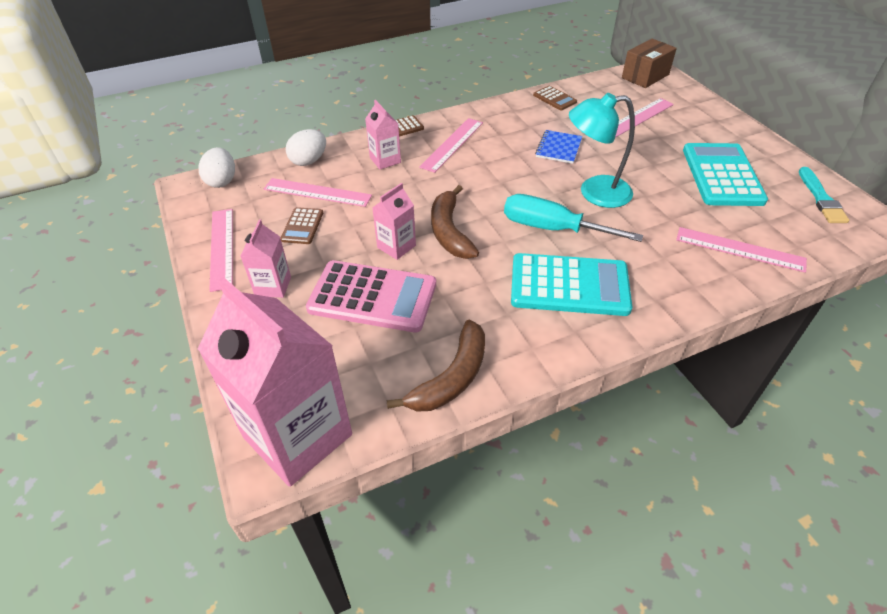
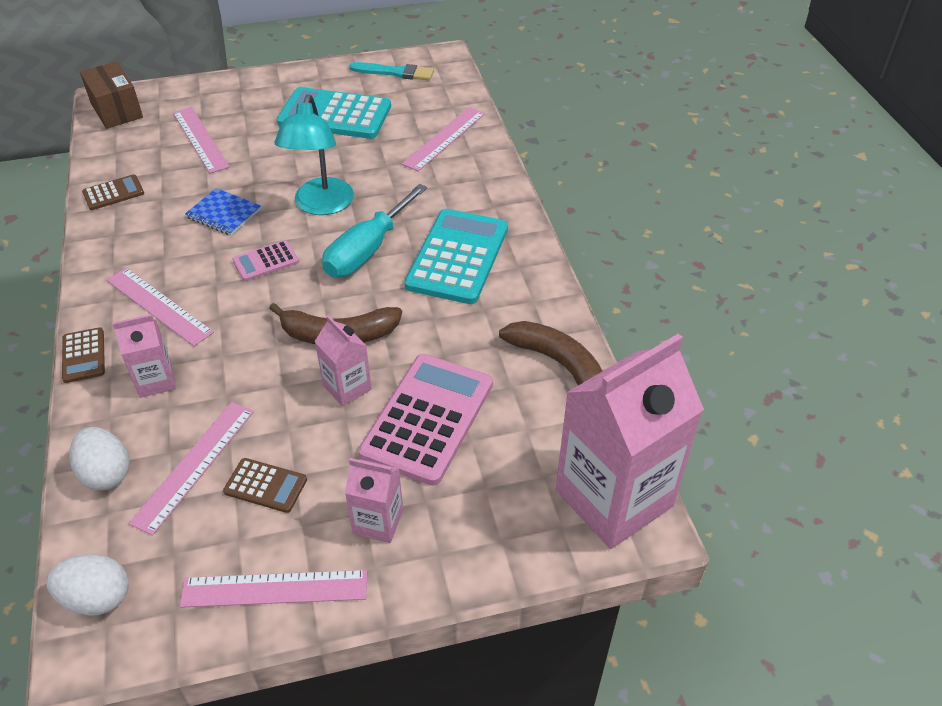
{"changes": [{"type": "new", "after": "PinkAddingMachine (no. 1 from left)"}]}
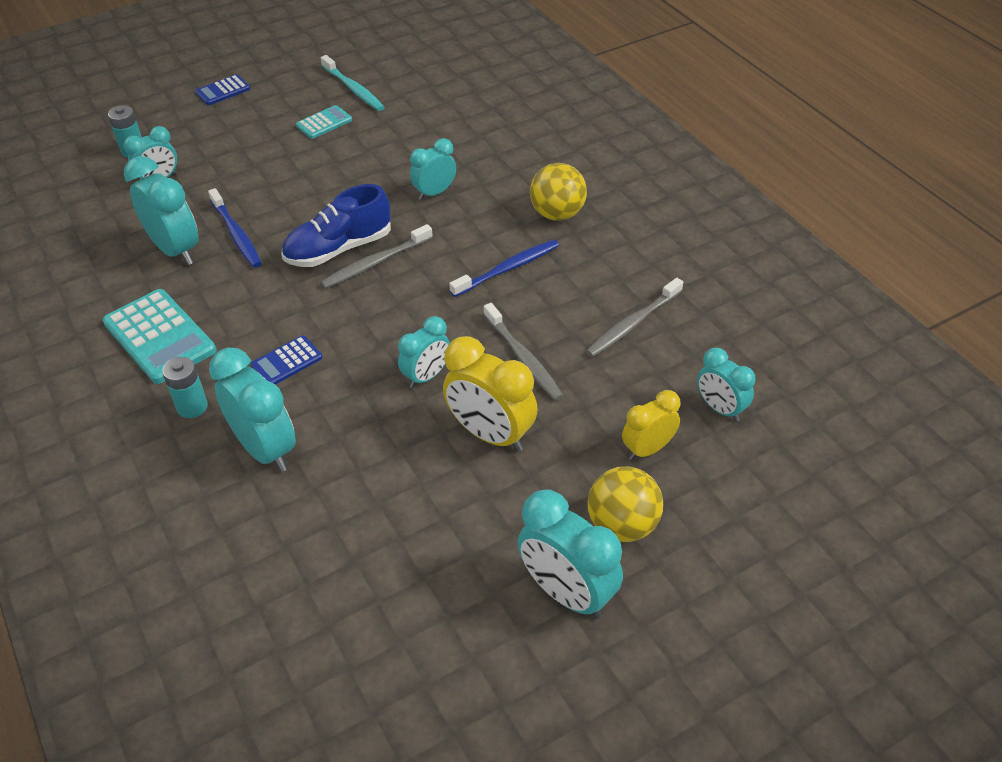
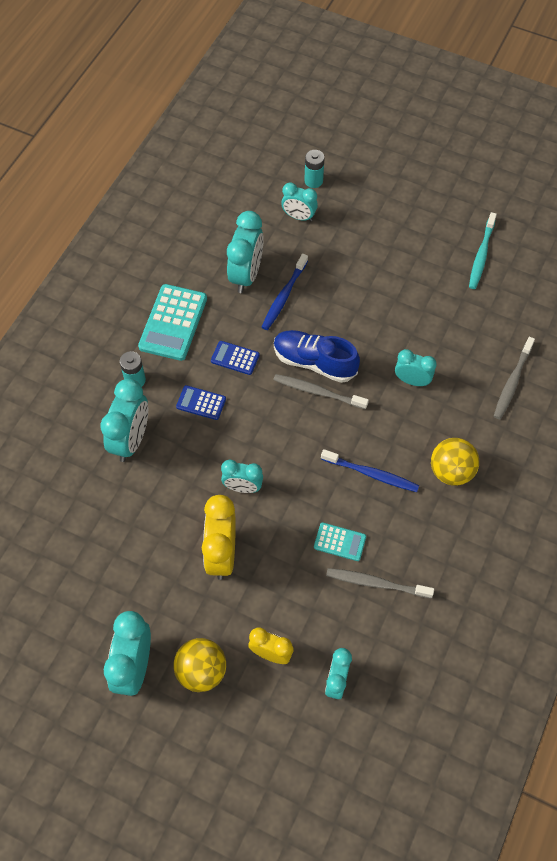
{"changes": [{"type": "shifted", "before": "RoyalBlueAddingMachine (no. 1 from left in the first image)", "after": "RoyalBlueAddingMachine (no. 2 from left)"}, {"type": "shifted", "before": "TurquoiseAddingMachine (no. 2 from left)"}, {"type": "shifted", "before": "GrayDentalBrush (no. 2 from left in the first image)", "after": "GrayDentalBrush (no. 3 from left)"}]}
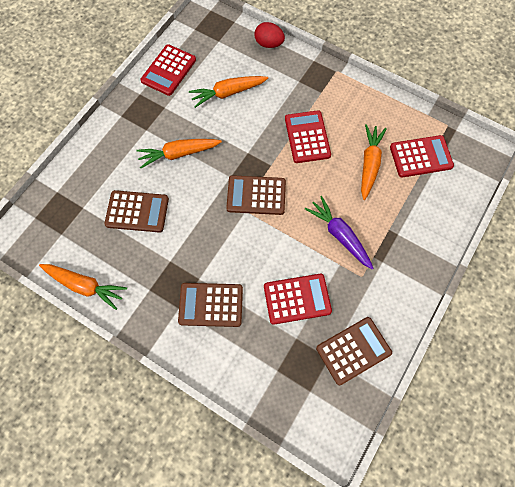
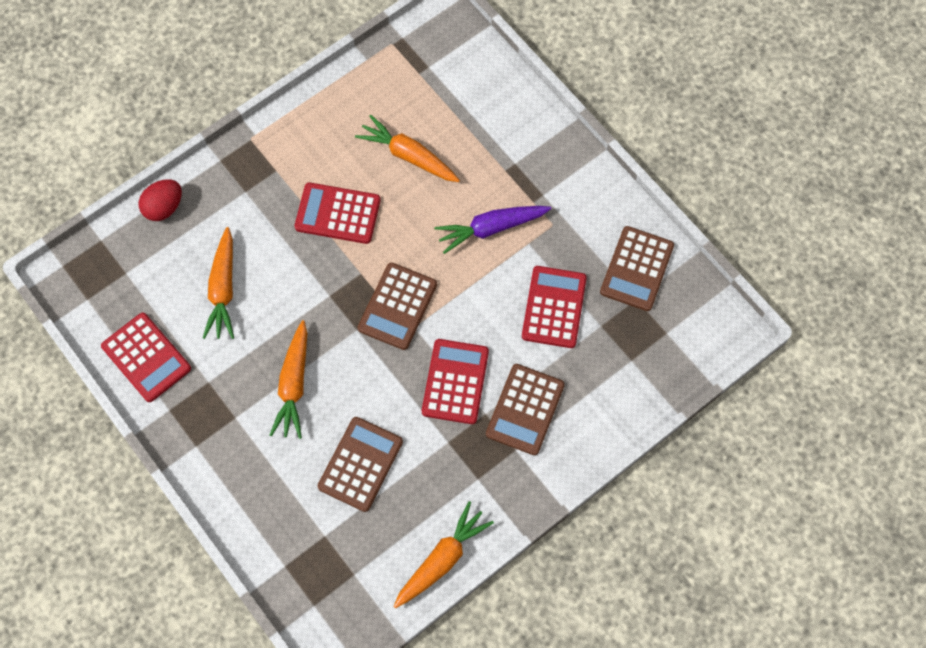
{"changes": [{"type": "rotated", "before": "BrownAddingMachine (no. 4 from left)", "turn": -150}, {"type": "shifted", "before": "RedAddingMachine (no. 4 from left in the first image)", "after": "RedAddingMachine (no. 3 from left)"}]}
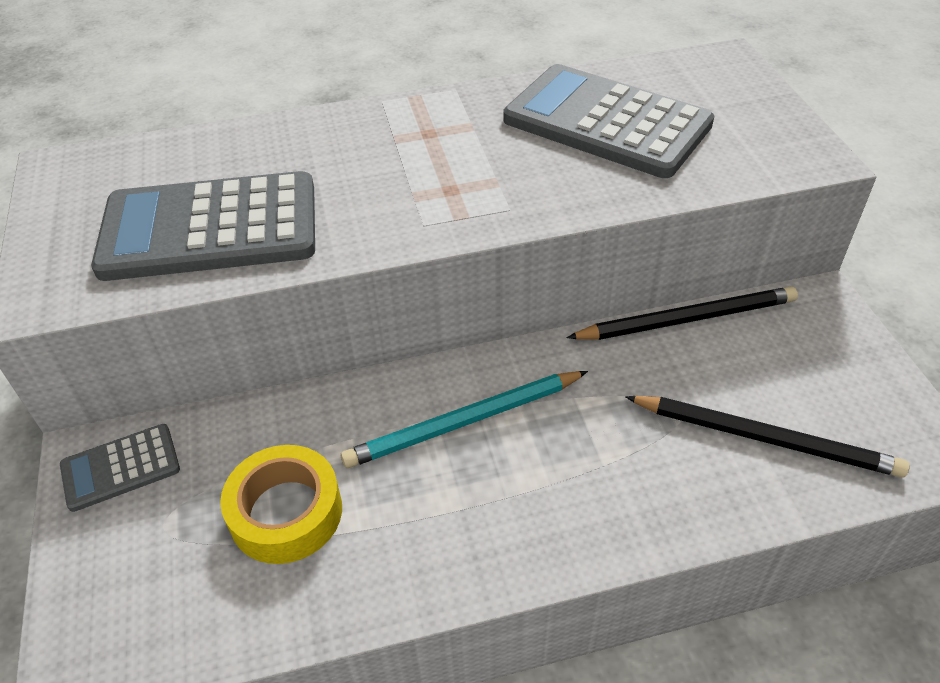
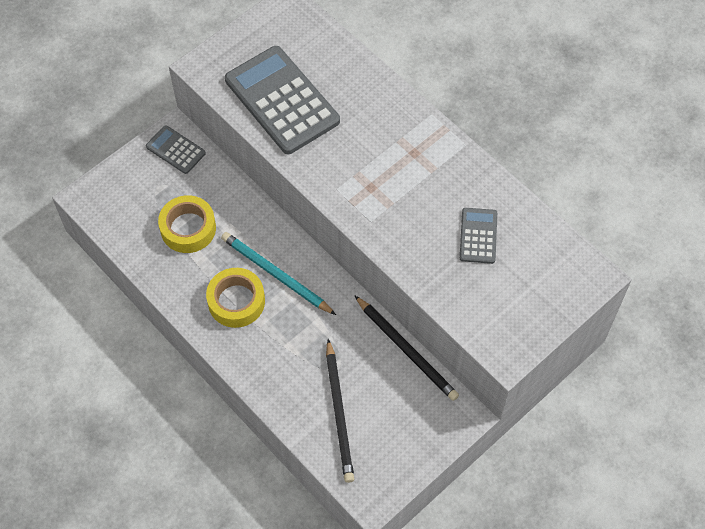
{"changes": [{"type": "scaled", "before": "GrayAddingMachine (no. 3 from left)", "scale": 0.5}, {"type": "new", "after": "GoldenStickyTape (no. 2 from left)"}]}
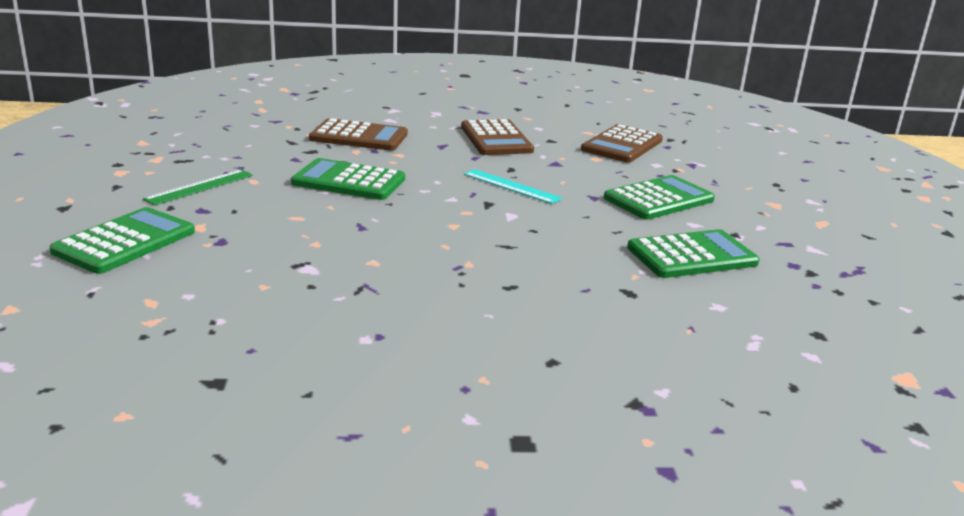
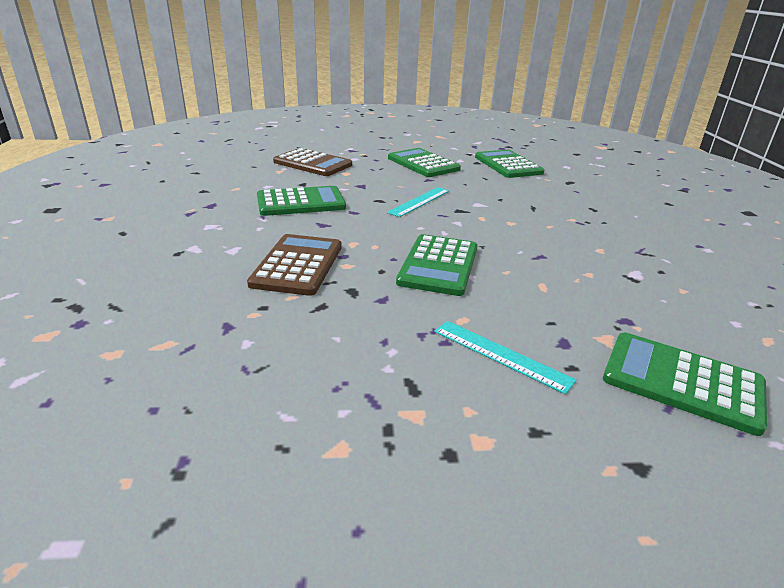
{"changes": [{"type": "repainted", "before": "EmeraldMeasuringStick", "after": "TurquoiseMeasuringStick (no. 2 from left)"}, {"type": "repainted", "before": "BrownAddingMachine (no. 2 from left)", "after": "EmeraldAddingMachine (no. 1 from left)"}]}
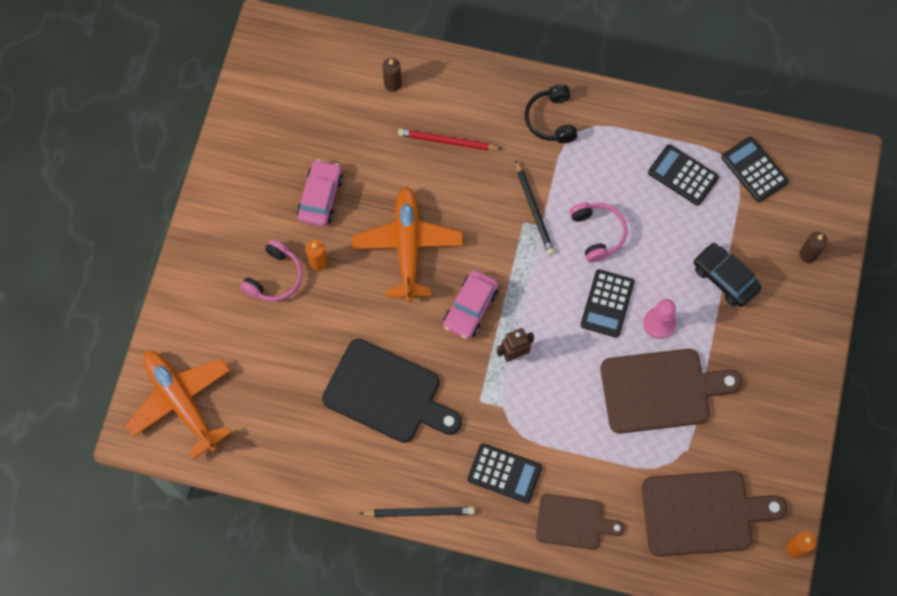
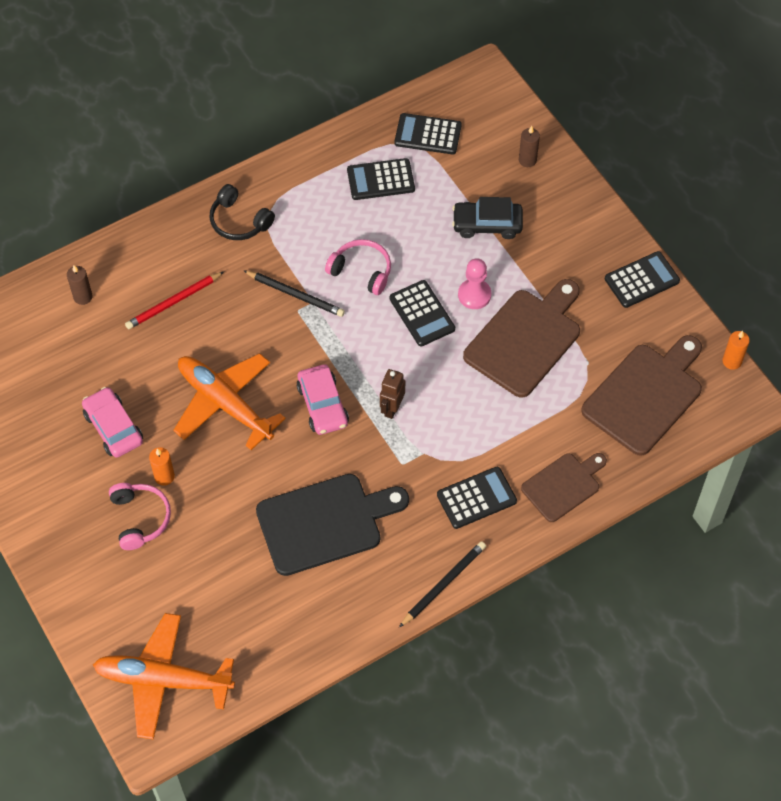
{"changes": [{"type": "new", "after": "EbonyAddingMachine (no. 5 from left)"}]}
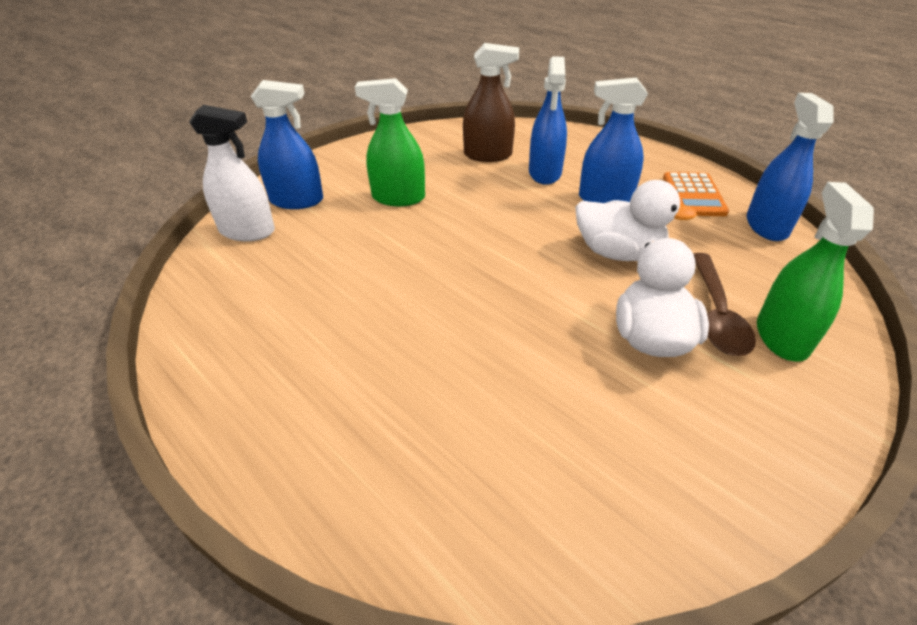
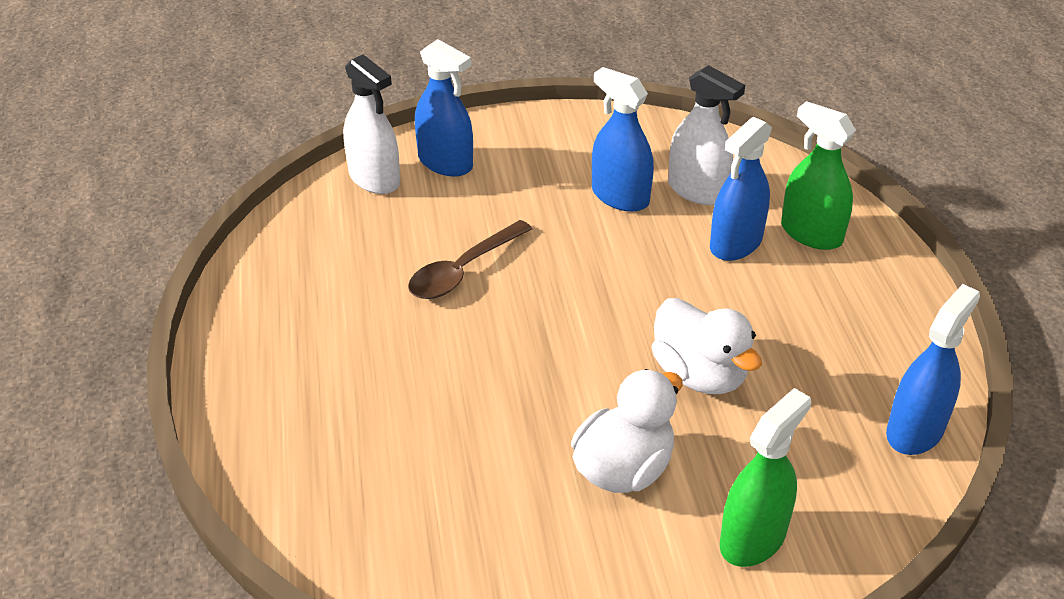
{"changes": [{"type": "shifted", "before": "EmeraldSprayCleaner (no. 1 from left in the first image)", "after": "EmeraldSprayCleaner (no. 2 from left)"}, {"type": "repainted", "before": "BrownSprayCleaner", "after": "PureWhiteSprayCleaner (no. 2 from left)"}, {"type": "shifted", "before": "RoyalBlueSprayCleaner (no. 3 from left in the first image)", "after": "RoyalBlueSprayCleaner (no. 2 from left)"}, {"type": "gone", "before": "OrangeAddingMachine"}, {"type": "shifted", "before": "BrownTablespoon"}]}
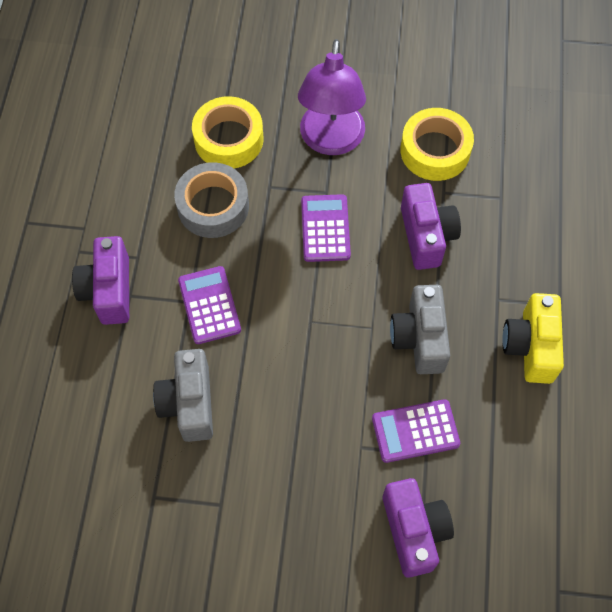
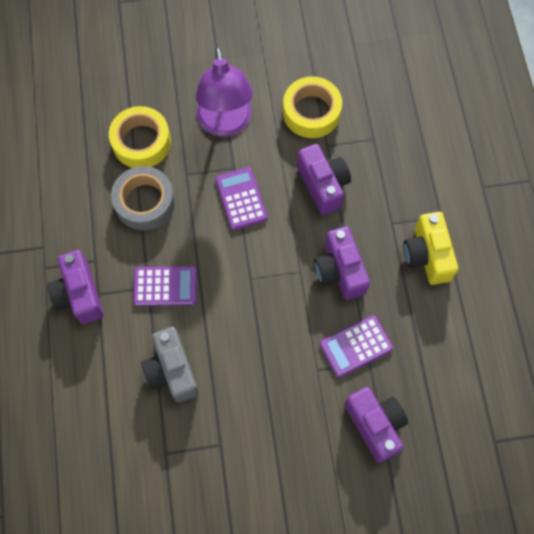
{"changes": [{"type": "rotated", "before": "PurpleAddingMachine (no. 1 from left)", "turn": 120}, {"type": "repainted", "before": "GrayPhotoCamera (no. 2 from left)", "after": "PurplePhotoCamera (no. 3 from left)"}]}
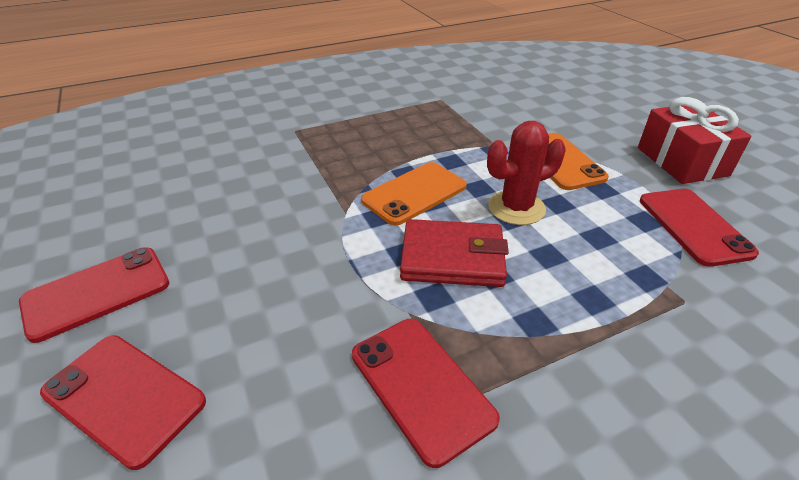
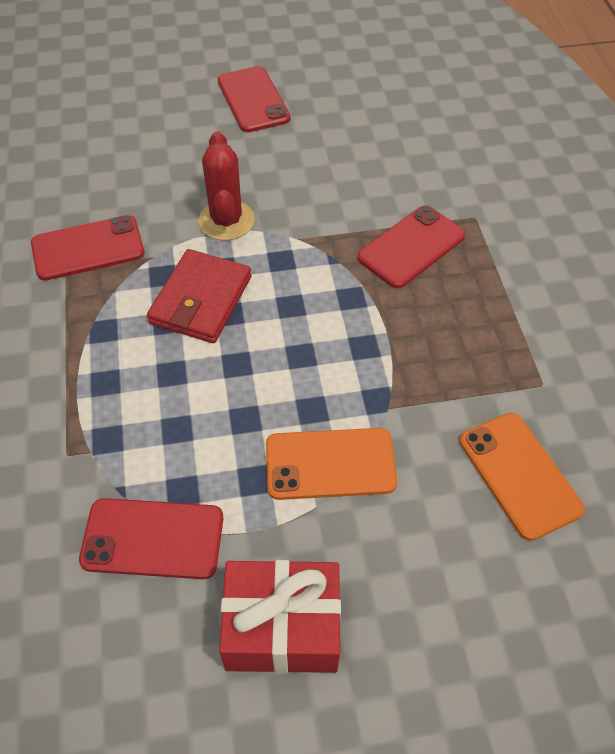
{"changes": [{"type": "shifted", "before": "RedSmartphone (no. 2 from left in the first image)", "after": "RedSmartphone (no. 4 from left)"}, {"type": "shifted", "before": "OrangeSmartphone (no. 1 from left in the first image)", "after": "OrangeSmartphone (no. 2 from left)"}, {"type": "shifted", "before": "RedCactus"}]}
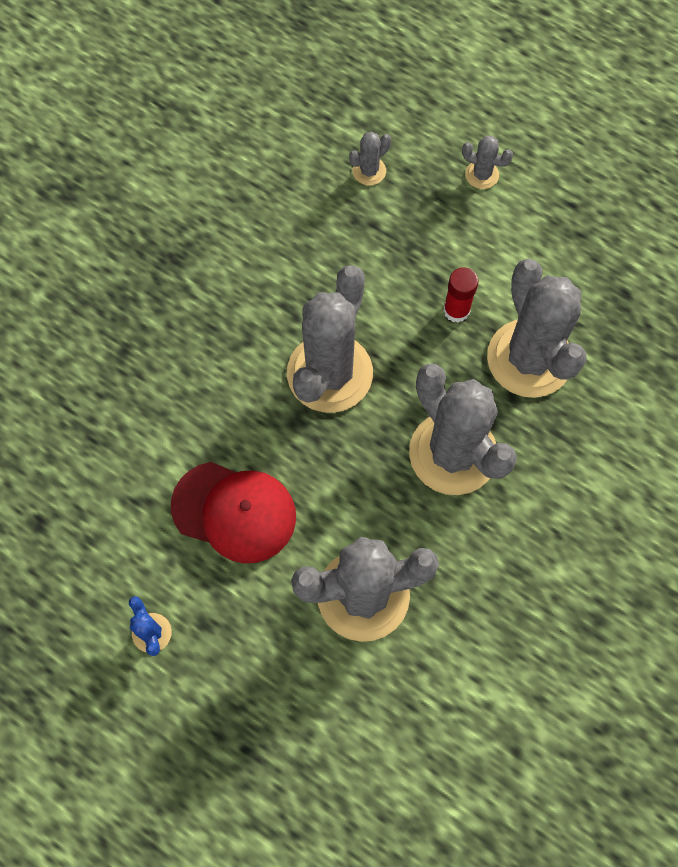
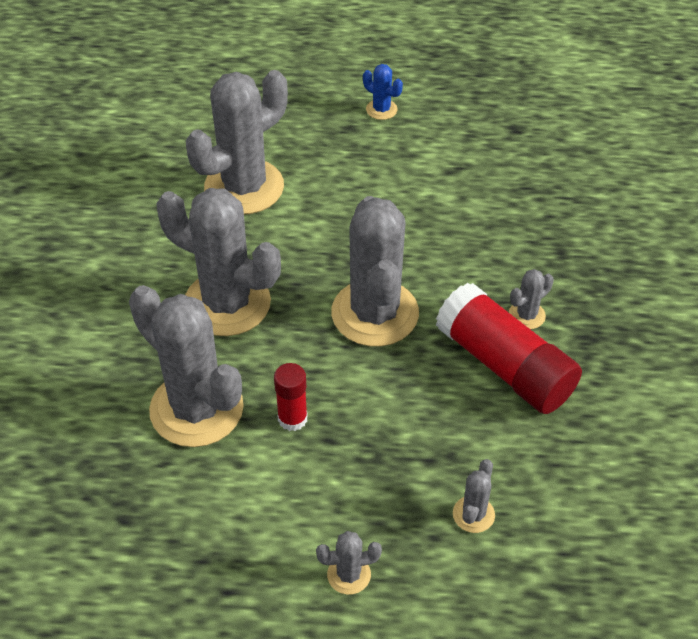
{"changes": [{"type": "gone", "before": "RedPeakedCap"}, {"type": "new", "after": "RedStickOfGlue (no. 2 from left)"}, {"type": "new", "after": "GrayCactus (no. 7 from left)"}]}
